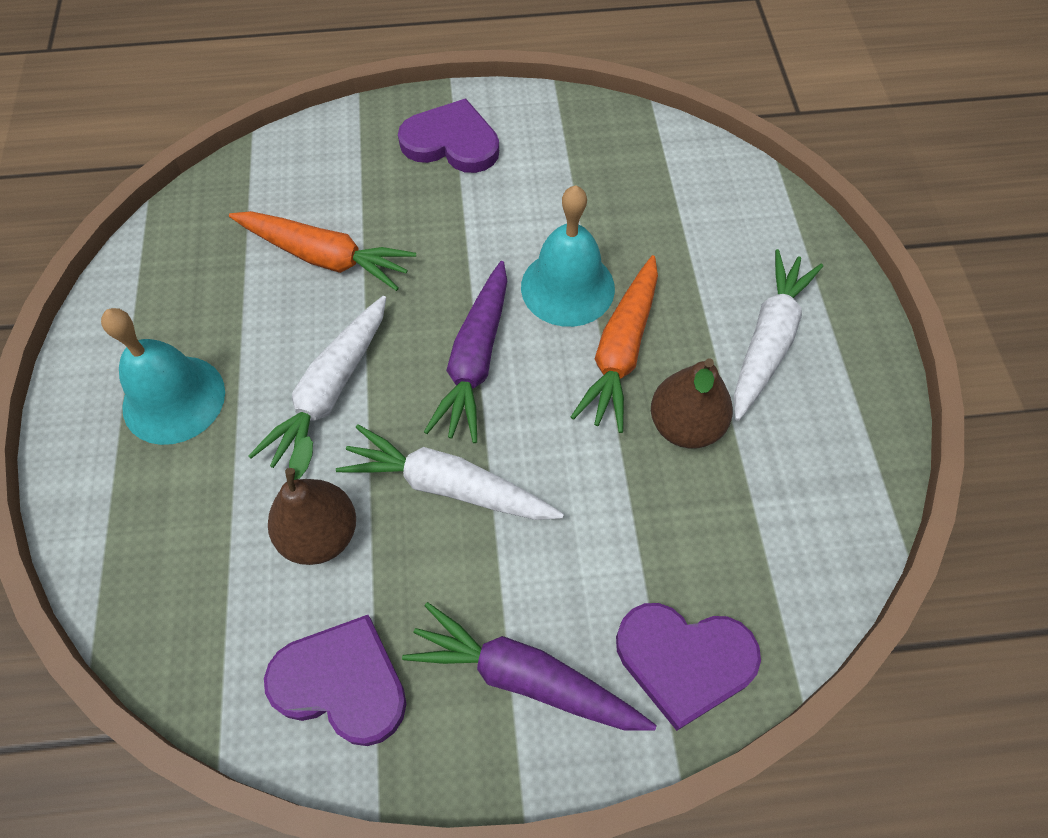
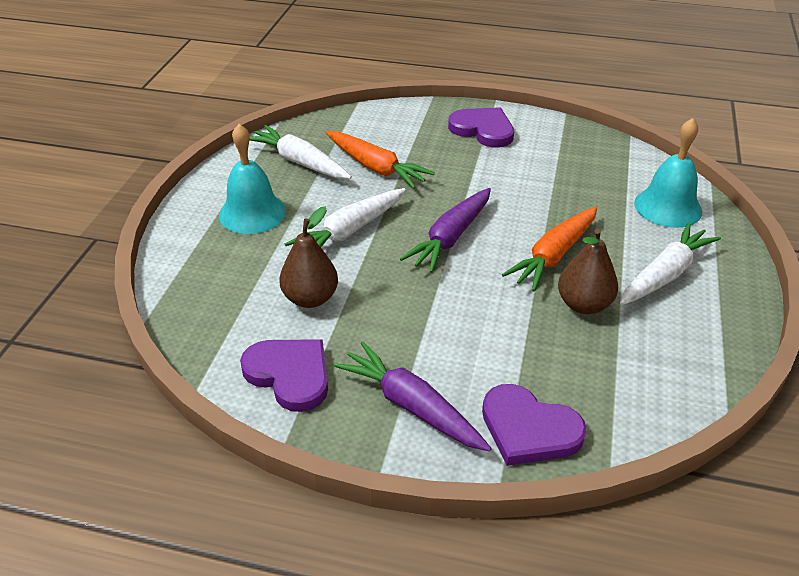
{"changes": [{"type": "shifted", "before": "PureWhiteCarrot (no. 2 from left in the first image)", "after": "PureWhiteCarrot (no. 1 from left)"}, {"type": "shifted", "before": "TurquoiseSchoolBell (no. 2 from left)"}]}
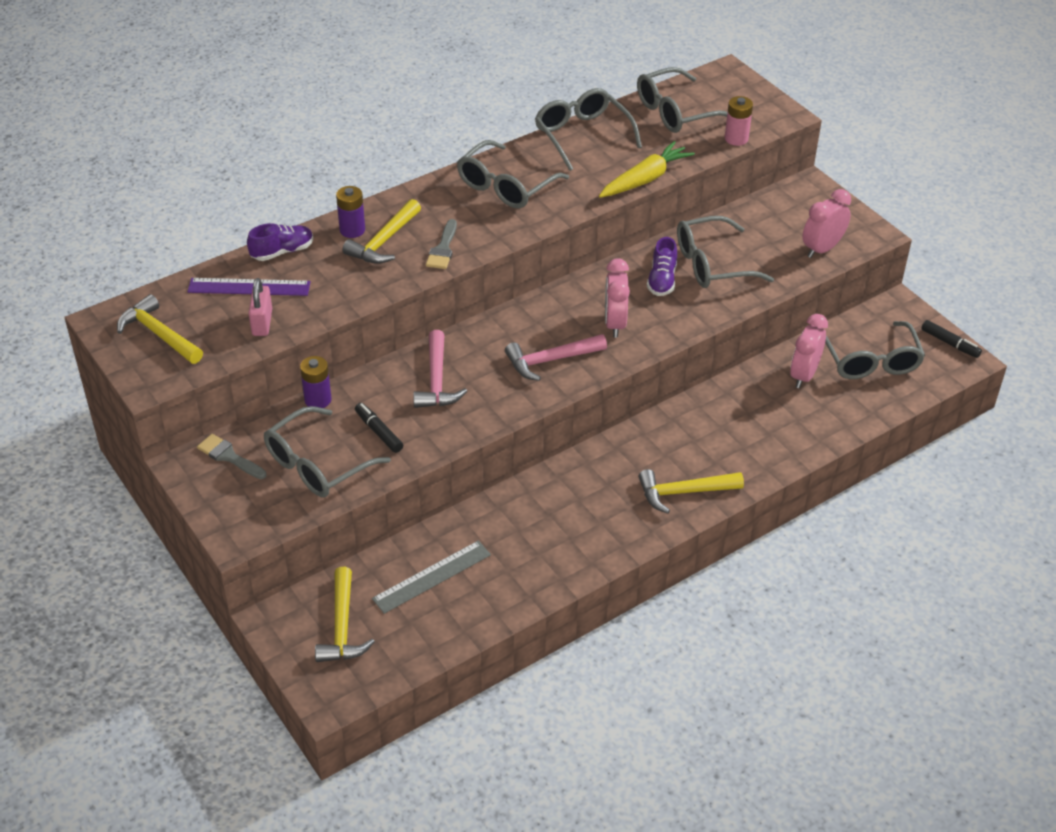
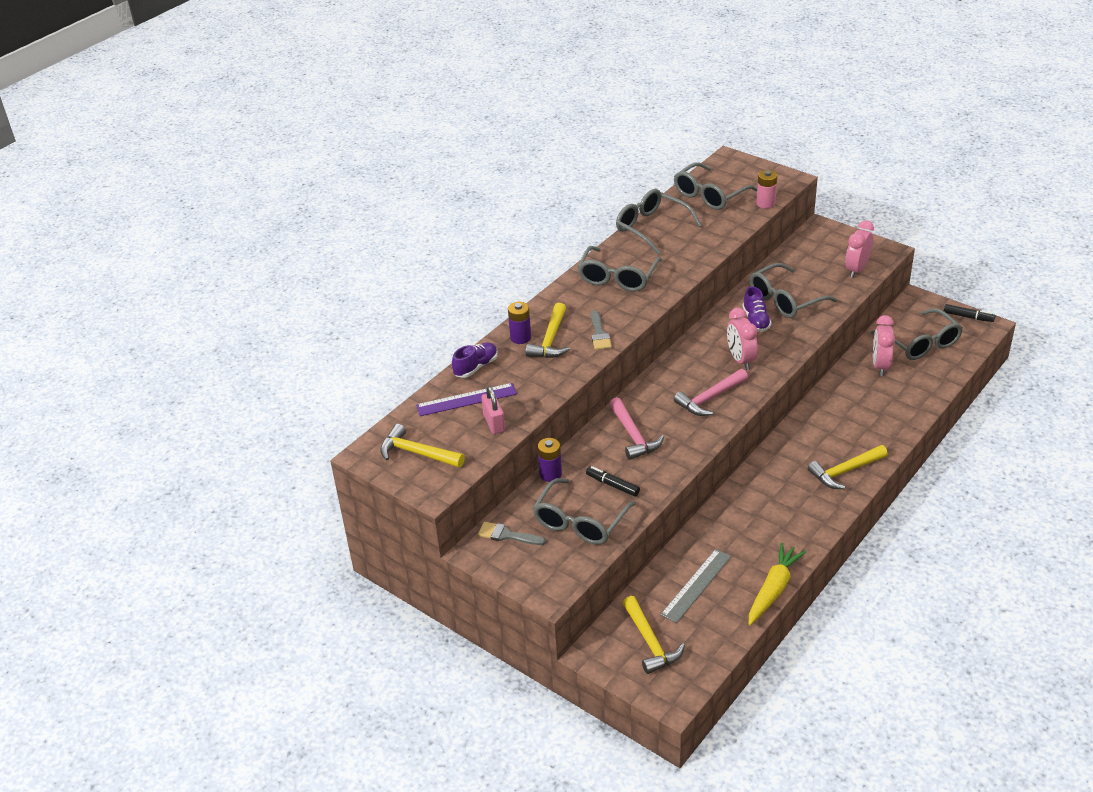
{"changes": [{"type": "shifted", "before": "GoldenCarrot"}]}
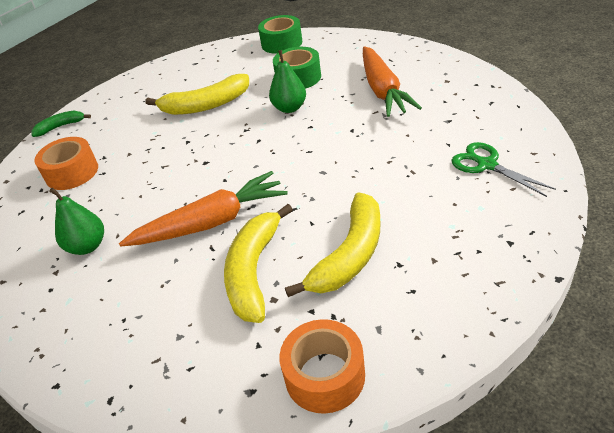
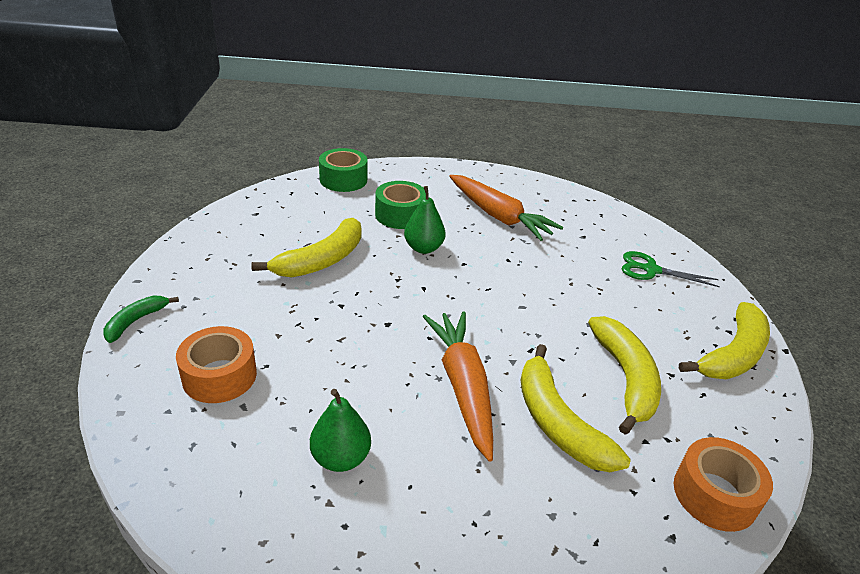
{"changes": [{"type": "rotated", "before": "OrangeCarrot (no. 1 from left)", "turn": -45}, {"type": "new", "after": "GoldenBananaFruit (no. 4 from left)"}]}
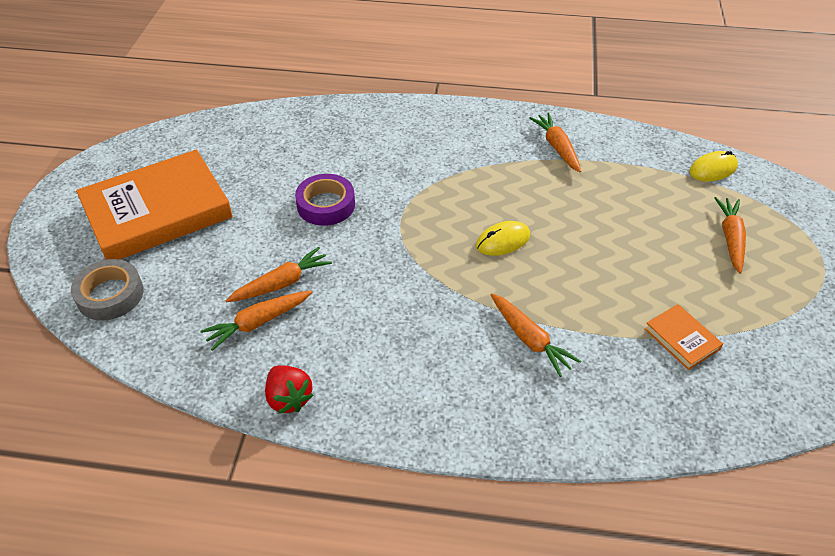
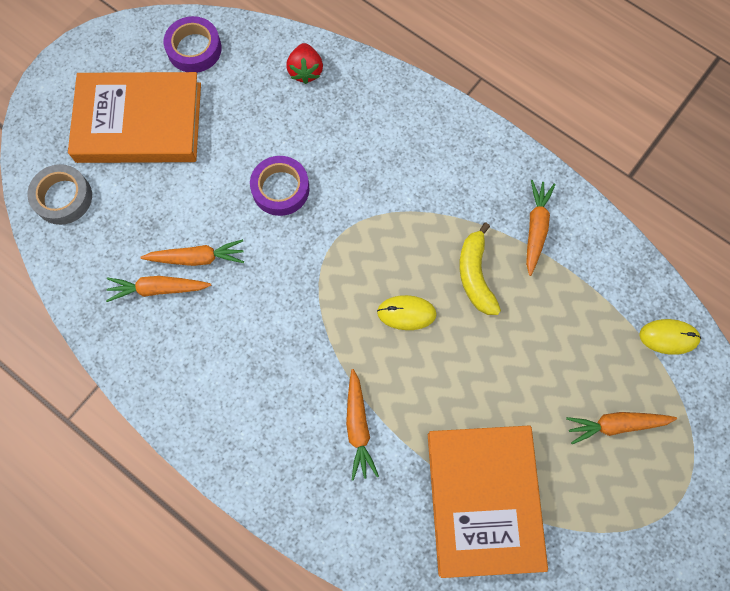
{"changes": [{"type": "shifted", "before": "RedBerry"}, {"type": "scaled", "before": "OrangeBook (no. 2 from left)", "scale": 2.39}, {"type": "rotated", "before": "OrangeCarrot (no. 5 from left)", "turn": -135}, {"type": "new", "after": "PurpleStickyTape (no. 1 from left)"}, {"type": "new", "after": "GoldenBananaFruit"}]}
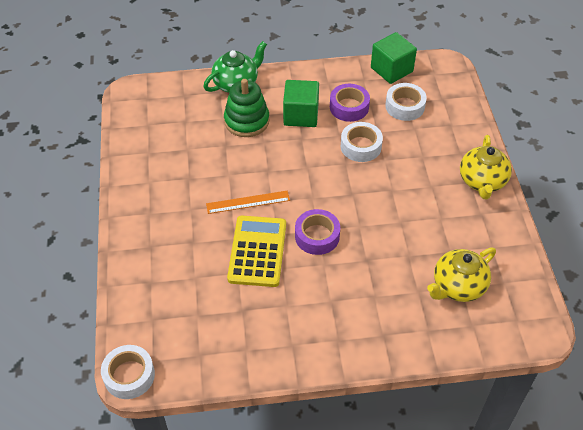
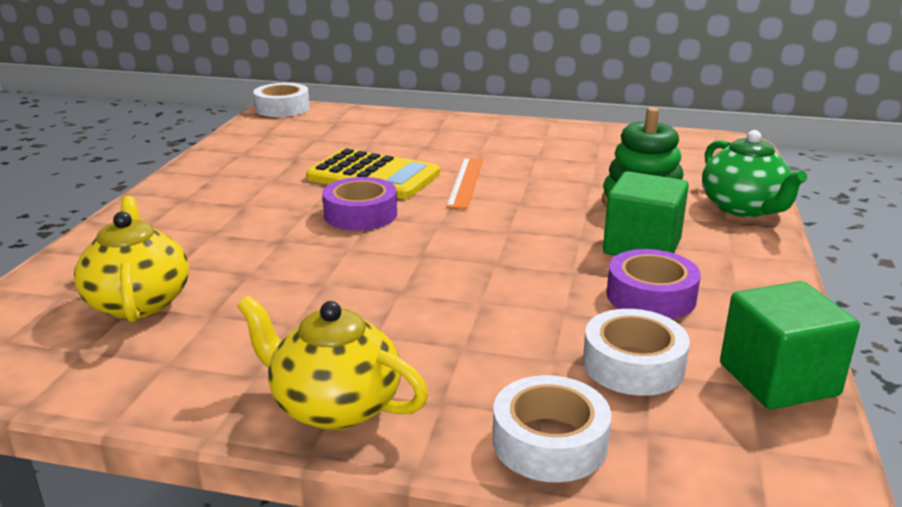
{"changes": [{"type": "shifted", "before": "PureWhiteStickyTape (no. 2 from left)"}]}
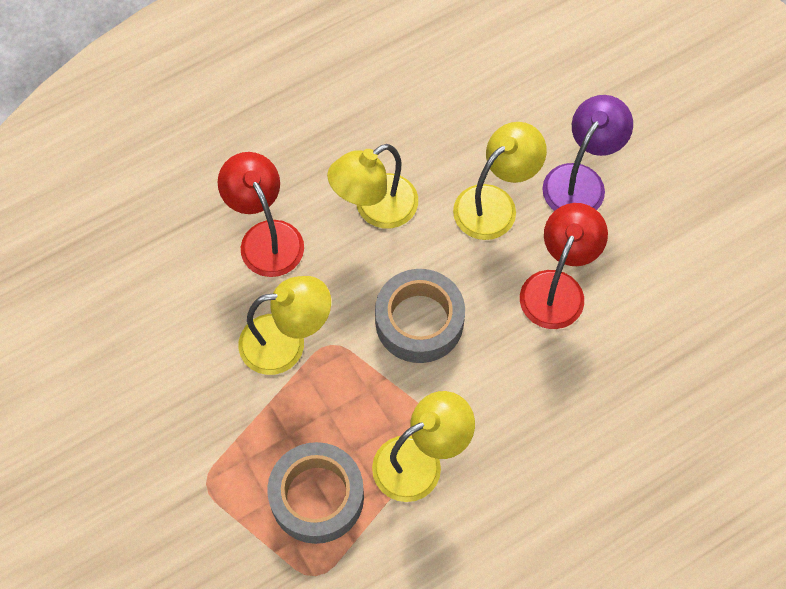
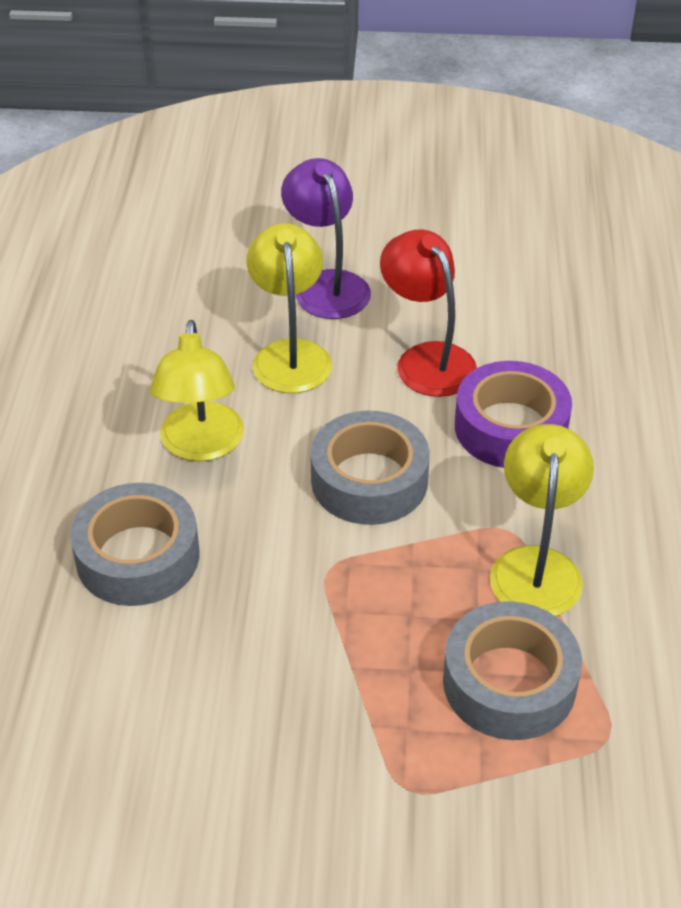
{"changes": [{"type": "swapped", "before": "RedLamp (no. 1 from left)", "after": "GrayStickyTape (no. 1 from left)"}, {"type": "gone", "before": "GoldenLamp (no. 1 from left)"}, {"type": "new", "after": "PurpleStickyTape"}]}
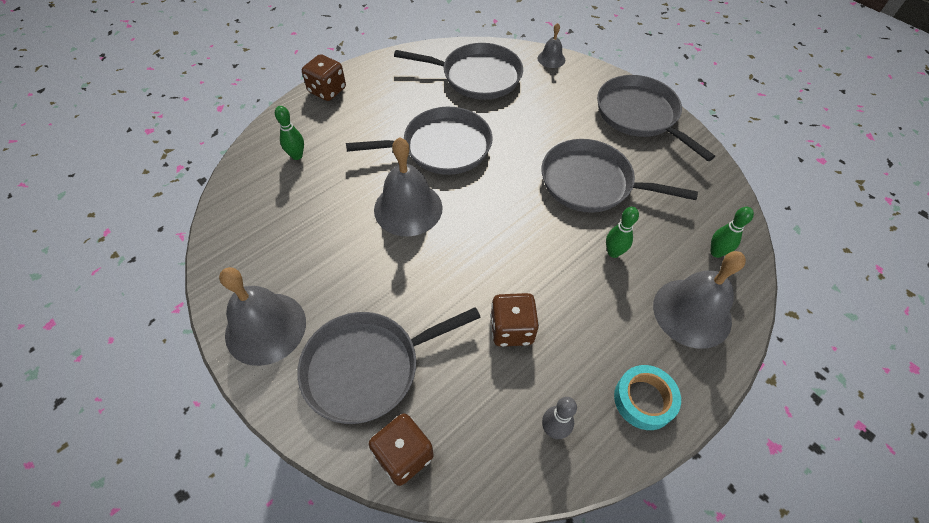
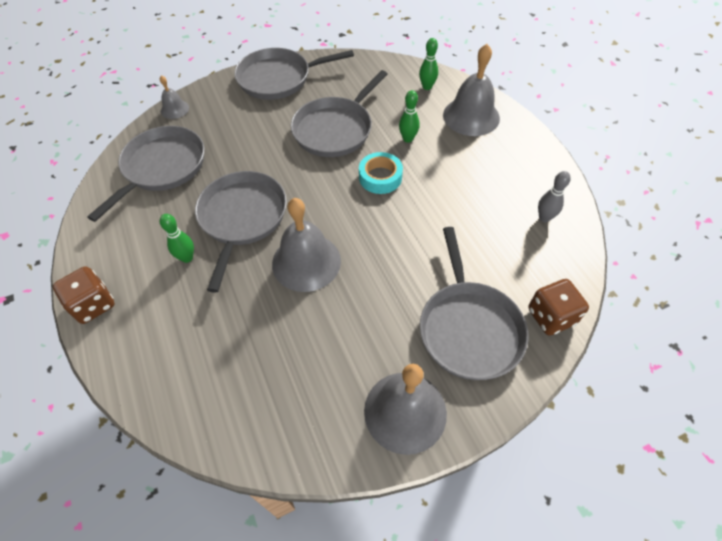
{"changes": [{"type": "shifted", "before": "EmeraldTenpin (no. 1 from left)"}, {"type": "gone", "before": "BrownDice (no. 3 from left)"}, {"type": "shifted", "before": "TurquoiseStickyTape"}]}
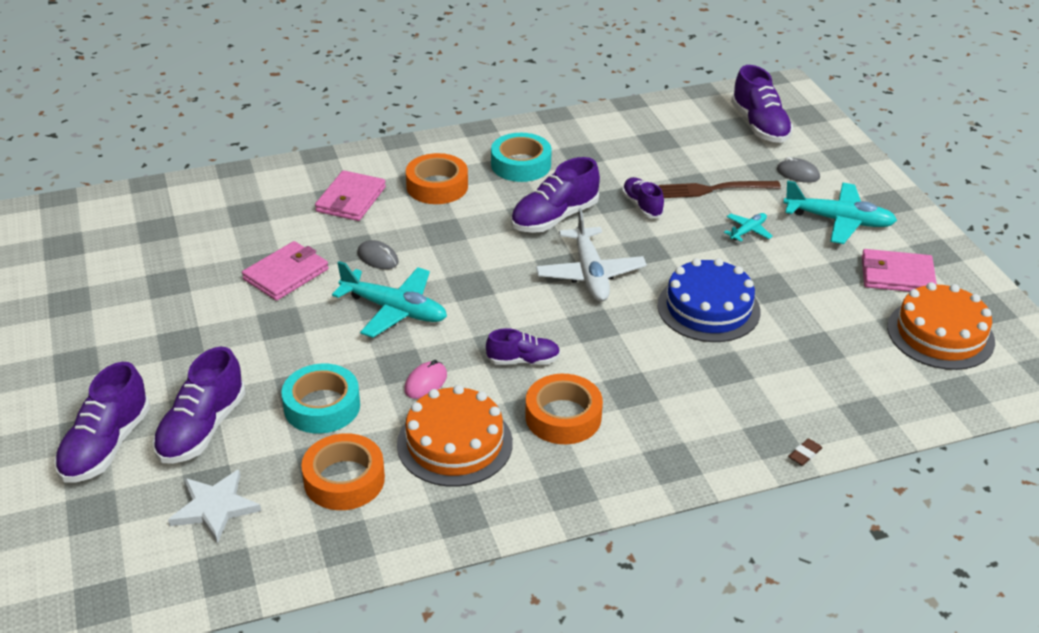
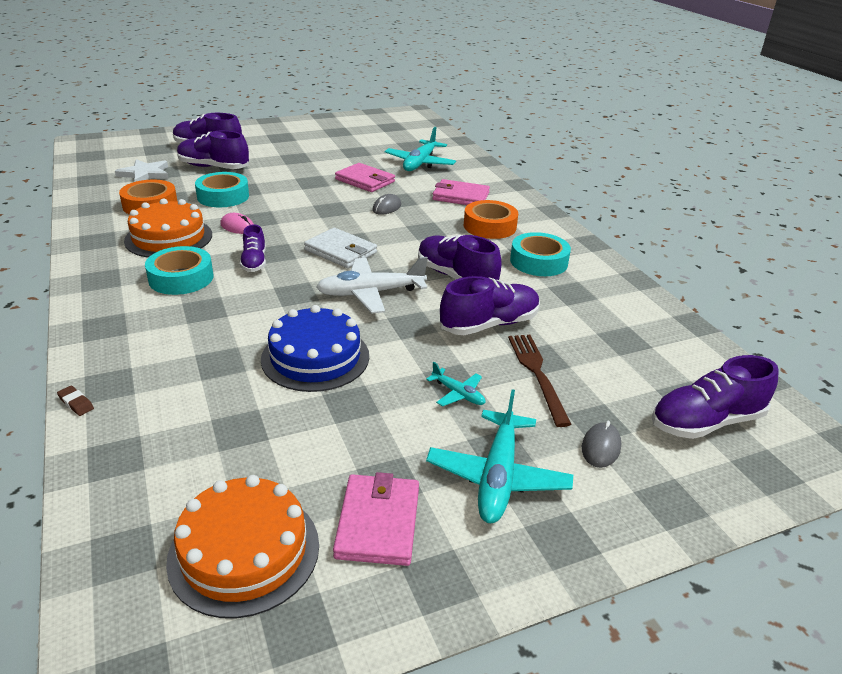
{"changes": [{"type": "shifted", "before": "TurquoisePlane (no. 1 from left)"}, {"type": "repainted", "before": "OrangeStickyTape (no. 3 from left)", "after": "TurquoiseStickyTape (no. 1 from left)"}, {"type": "scaled", "before": "PurpleShoe (no. 5 from left)", "scale": 1.65}, {"type": "new", "after": "PureWhiteWallet"}]}
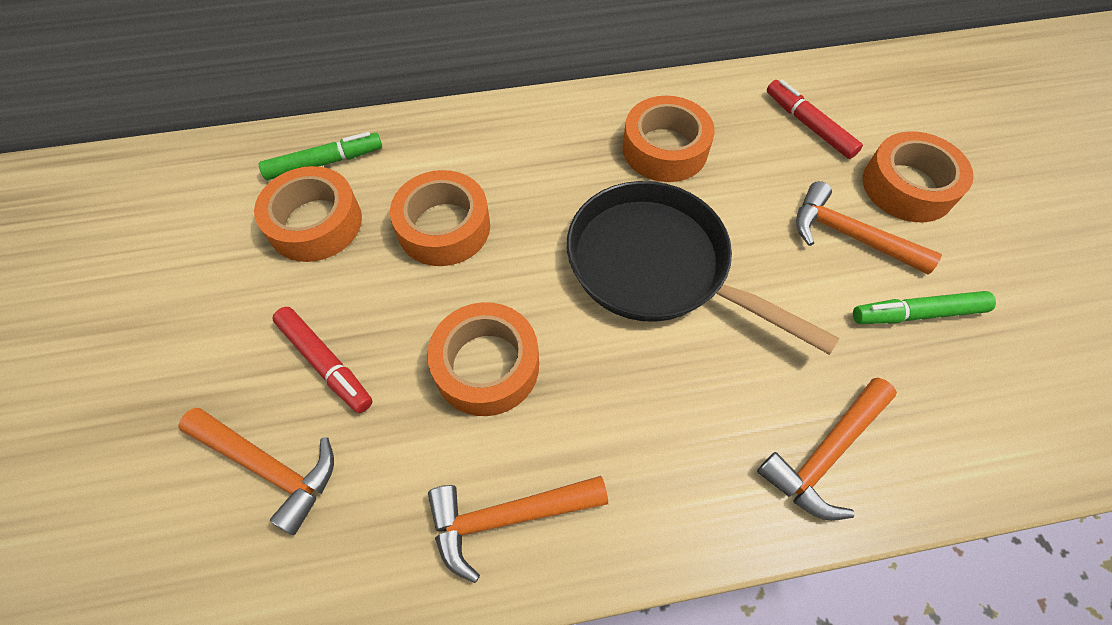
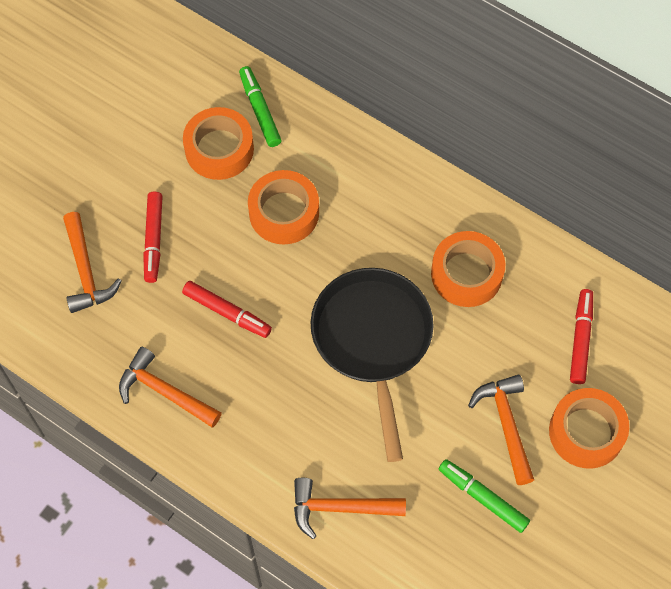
{"changes": [{"type": "rotated", "before": "EmeraldMarkerPen (no. 1 from left)", "turn": -135}, {"type": "swapped", "before": "OrangeStickyTape (no. 3 from left)", "after": "RedMarkerPen (no. 2 from left)"}]}
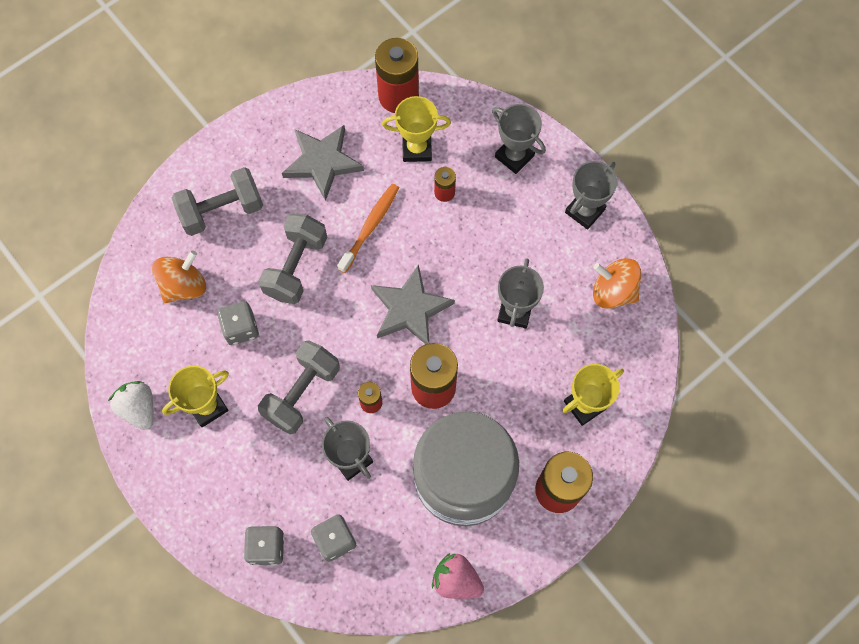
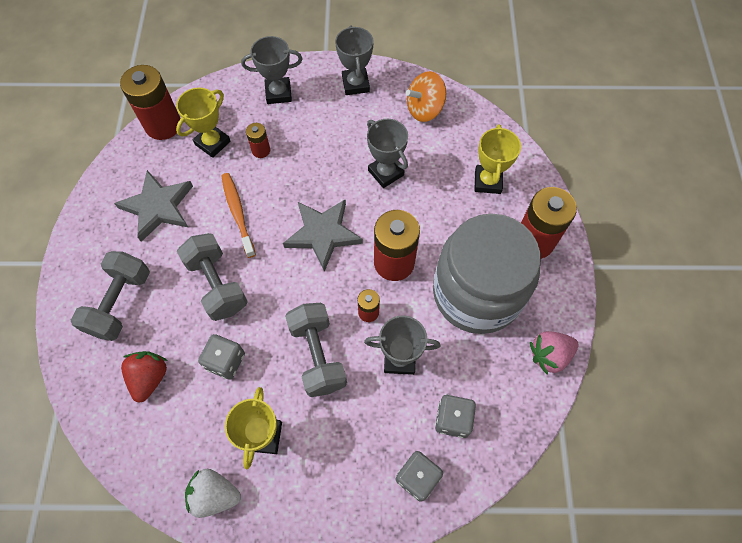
{"changes": [{"type": "swapped", "before": "OrangeToyTop (no. 1 from left)", "after": "RedBerry"}]}
